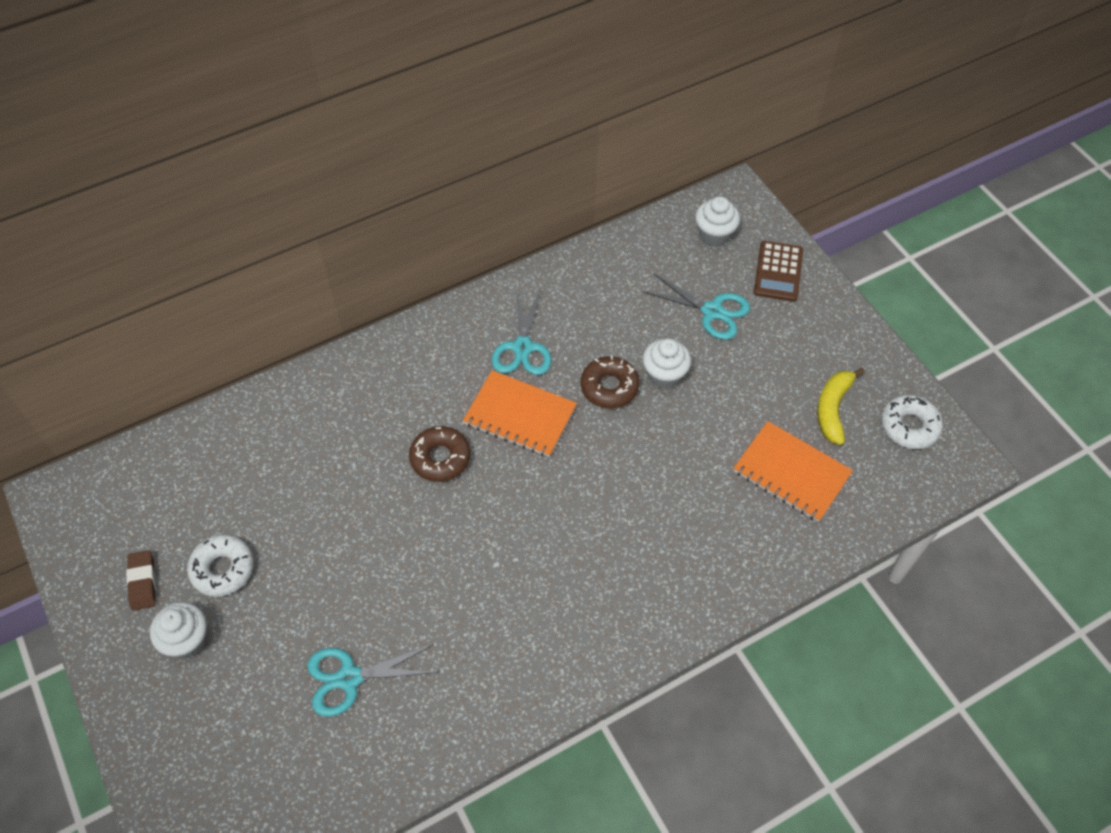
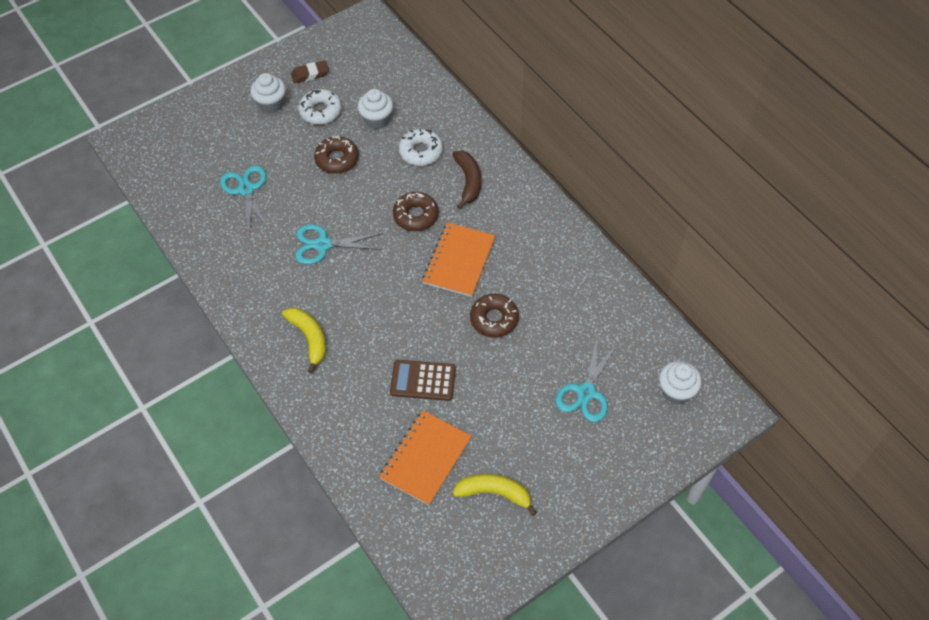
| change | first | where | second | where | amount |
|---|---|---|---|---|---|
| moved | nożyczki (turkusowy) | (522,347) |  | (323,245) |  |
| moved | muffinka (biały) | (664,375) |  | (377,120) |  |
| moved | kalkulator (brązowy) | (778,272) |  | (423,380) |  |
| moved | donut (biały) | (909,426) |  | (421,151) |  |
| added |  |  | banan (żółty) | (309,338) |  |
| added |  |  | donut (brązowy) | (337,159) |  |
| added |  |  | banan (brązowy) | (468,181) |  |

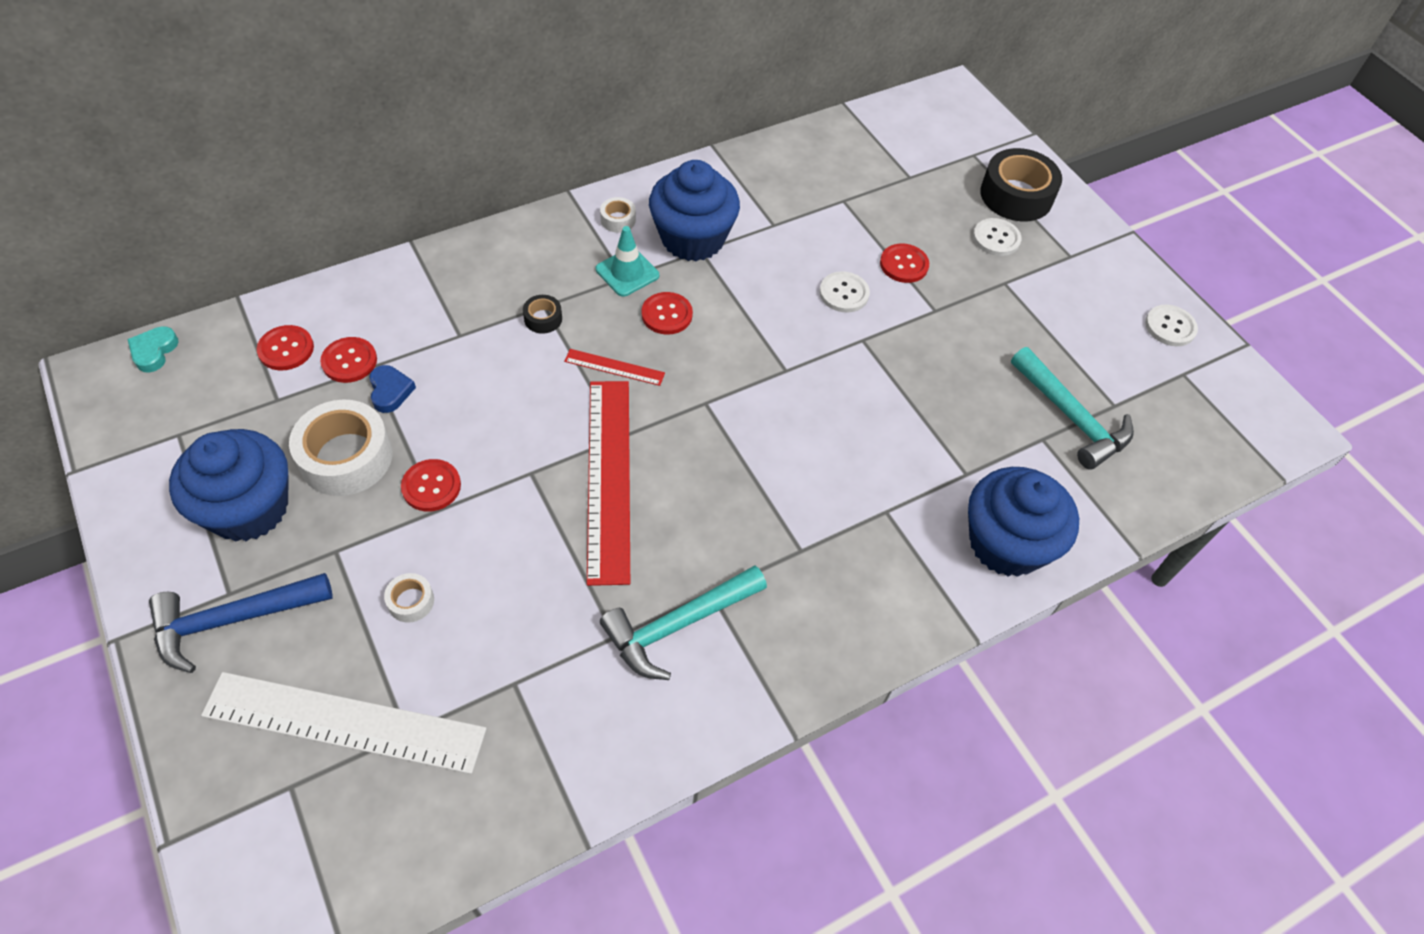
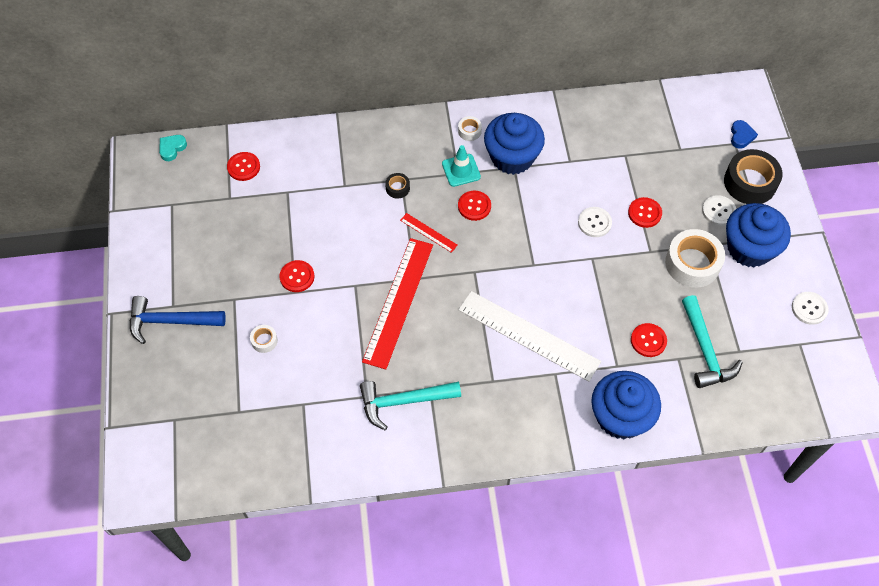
| change | first | where | second | where | amount |
|---|---|---|---|---|---|
| moved | muffinka (niebieski) | (248,508) |  | (749,248) |  |
| moved | linijka (biały) | (345,722) |  | (528,335) |  |
| moved | taśma klejąca (biały) | (346,457) |  | (692,263) |  |
| moved | guzik (czerwony) | (349,361) |  | (648,340) |  |
| moved | serce (niebieski) | (390,391) |  | (741,136) |  |

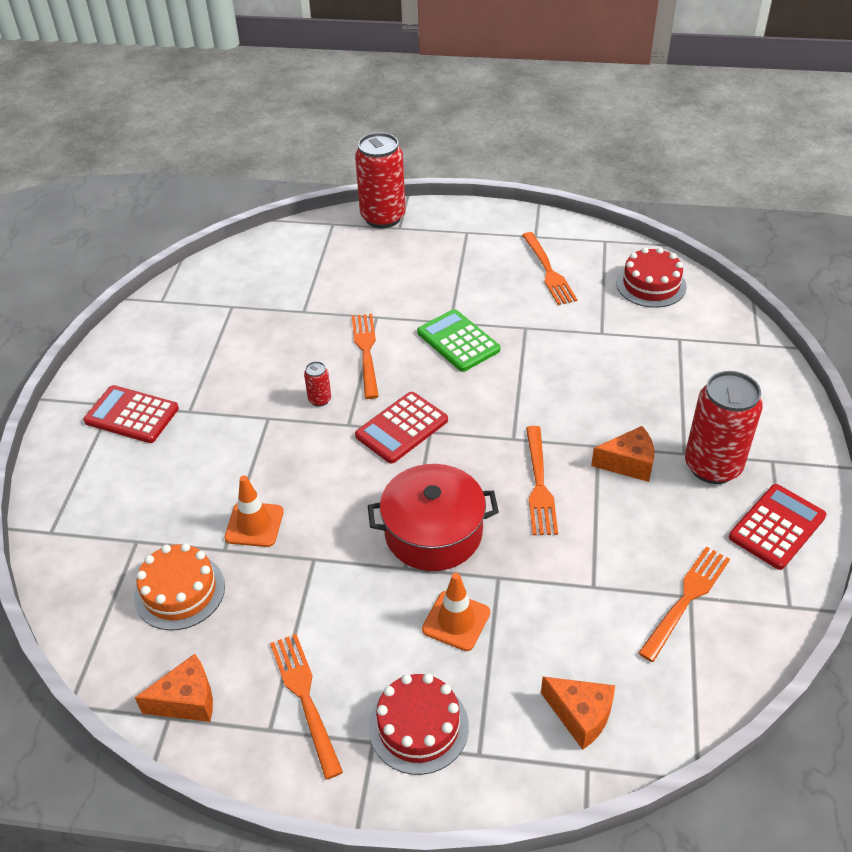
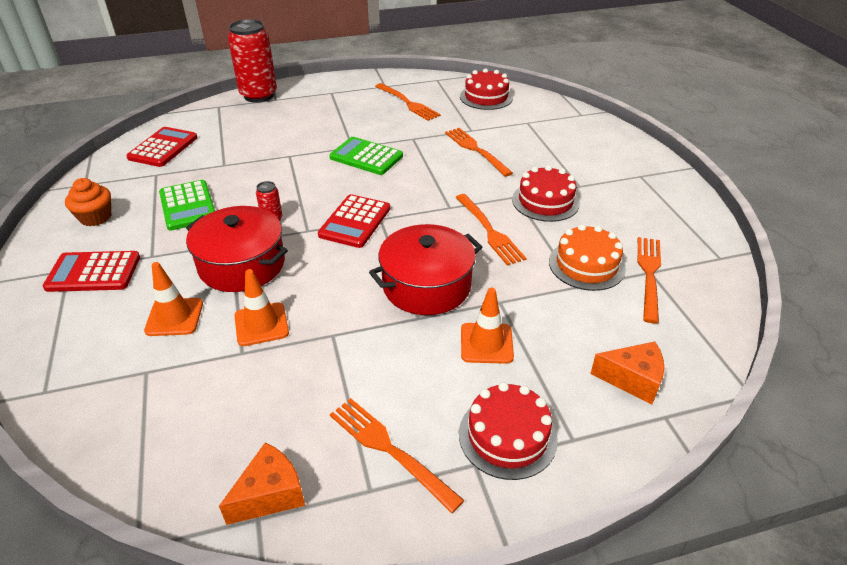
| change | first | where | second | where | amount |
|---|---|---|---|---|---|
| moved | tort (pomarańczowy) | (179,591) |  | (586,265) |  |
| moved | widelec (pomarańczowy) | (366,352) |  | (476,150) |  |
| replaced | ser (pomarańczowy) | (628,463) | tort (czerwony) | (545,201) |  |
| removed | puszka (czerwony) | (712,466) |  |  |  |
| moved | kalkulator (czerwony) | (777,527) |  | (163,148) |  |
| added |  |  | muffinka (pomarańczowy) | (95,217) |  |
| added |  |  | pachołek (pomarańczowy) | (174,317) |  |
| added |  |  | kalkulator (zielony) | (188,206) |  |
| added |  |  | garnek (czerwony) | (242,265) |  |

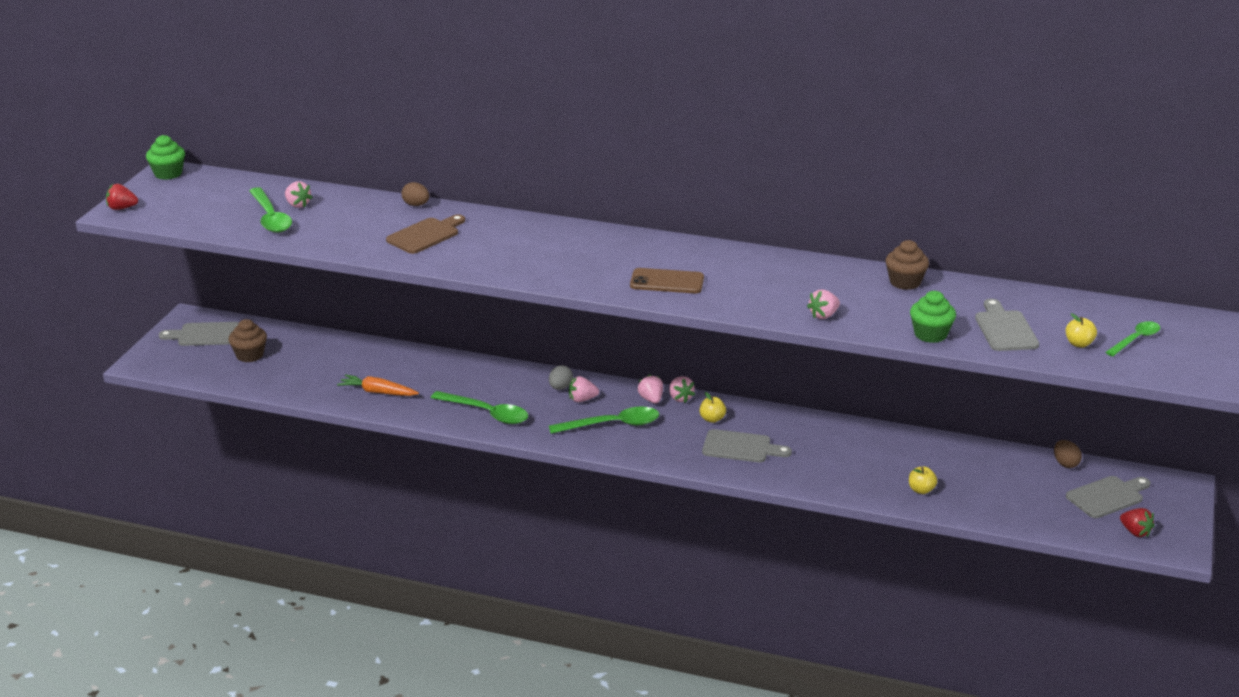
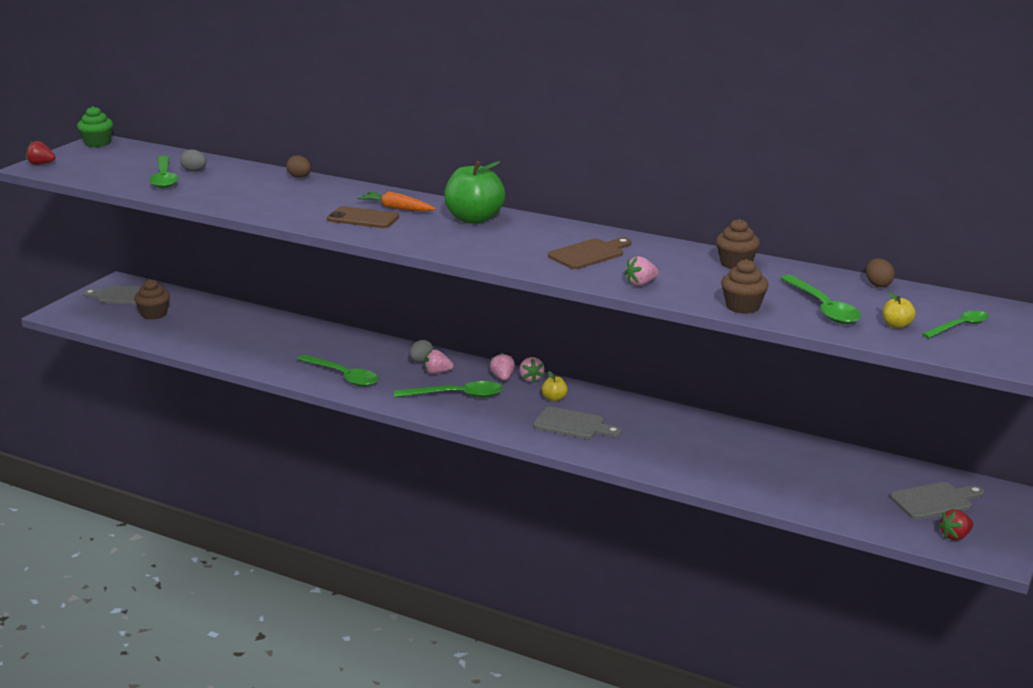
| change | first | where | second | where | amount |
|---|---|---|---|---|---|
| replaced | truskawka (różowy) | (297,205) | jajko (szary) | (194,171) |  |
| moved | marchewka (pomarańczowy) | (378,392) |  | (397,208) |  |
| moved | deska do krojenia (brązowy) | (425,235) |  | (589,254) |  |
| moved | telefon (brązowy) | (667,282) |  | (363,218) |  |
| removed | jabłko (żółty) | (921,490) |  |  |  |
| recoloured | muffinka (zielony) | (930,334) | muffinka (brązowy) | (743,307) |  |
| replaced | deska do krojenia (szary) | (1005,329) | łyżka (zielony) | (823,308) |  |
| moved | jajko (brązowy) | (1065,464) |  | (878,284) |  |
| turned | truskawka (czerwony) | (1135,532) |  | (955,536) | 90 degrees clockwise |
| added |  |  | jabłko (zielony) | (474,219) |  |

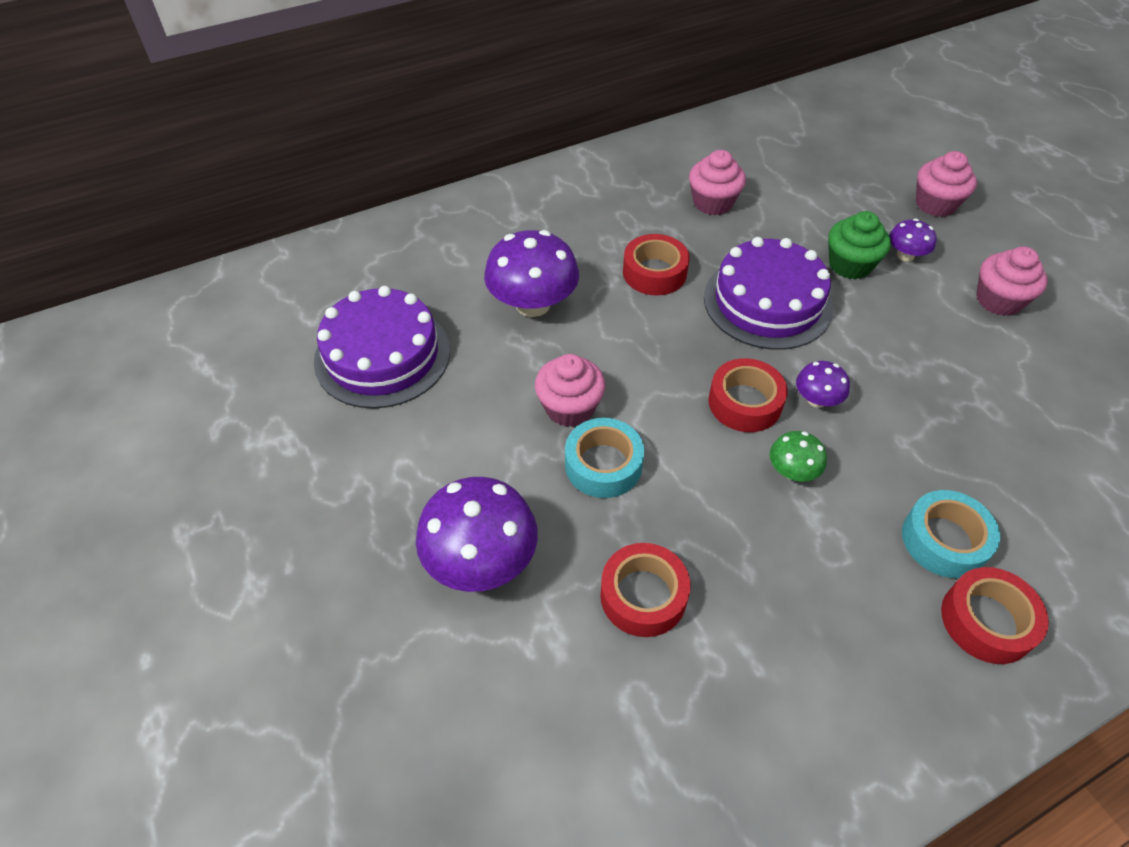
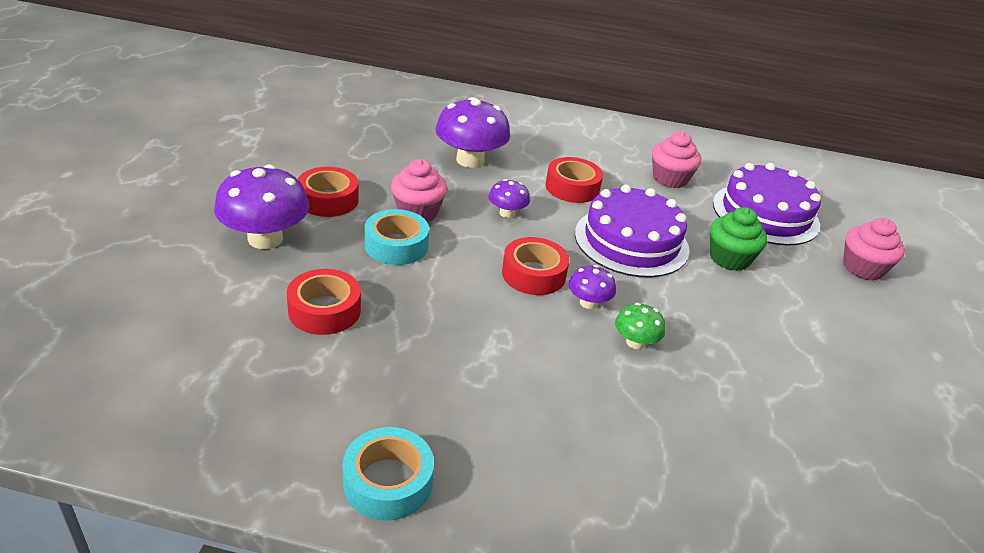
| change | first | where | second | where | amount |
|---|---|---|---|---|---|
| moved | tort (fioletowy) | (382,355) |  | (765,214) |  |
| moved | grzyb (zielony) | (792,471) |  | (635,342) |  |
| moved | grzyb (fioletowy) | (905,255) |  | (507,213) |  |
| moved | taśma klejąca (turkusowy) | (944,540) |  | (388,482) |  |
| moved | taśma klejąca (czerwony) | (986,621) |  | (328,200) |  |
| removed | muffinka (różowy) | (998,300) |  |  |  |

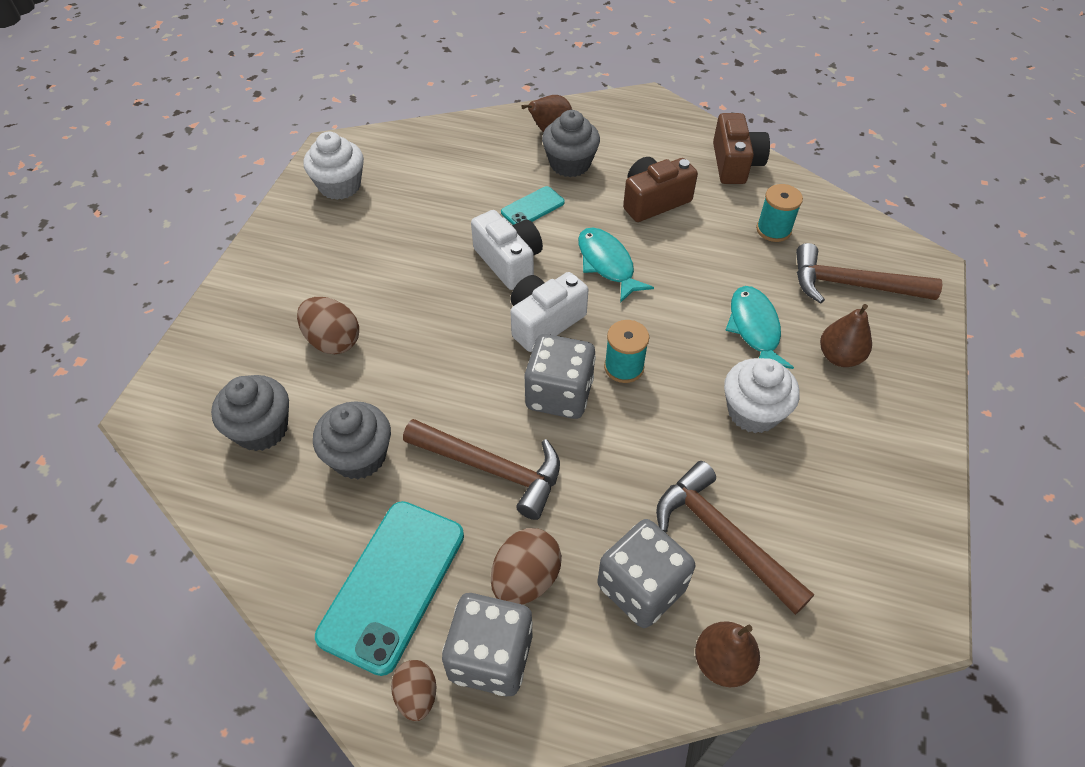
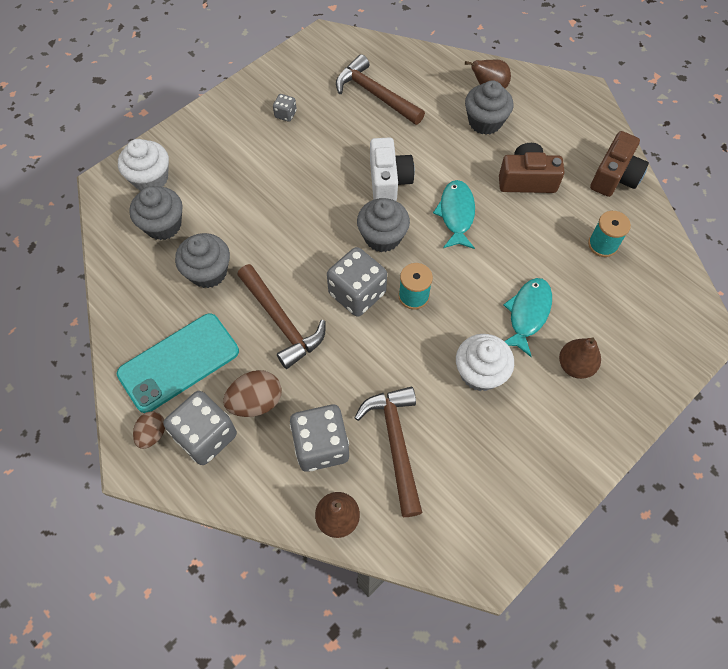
| change | first | where | second | where | amount |
|---|---|---|---|---|---|
| removed | jajko (brązowy) | (333,341) |  |  |  |
| moved | muffinka (biały) | (340,186) |  | (150,179) |  |
| removed | telefon (turkusowy) | (533,207) |  |  |  |
| replaced | aparat fotograficzny (biały) | (544,322) | muffinka (szary) | (382,237) |  |
| moved | młotek (brązowy) | (852,285) |  | (375,94) |  |
| added |  |  | kostka do gry (szary) | (285,114) |  |

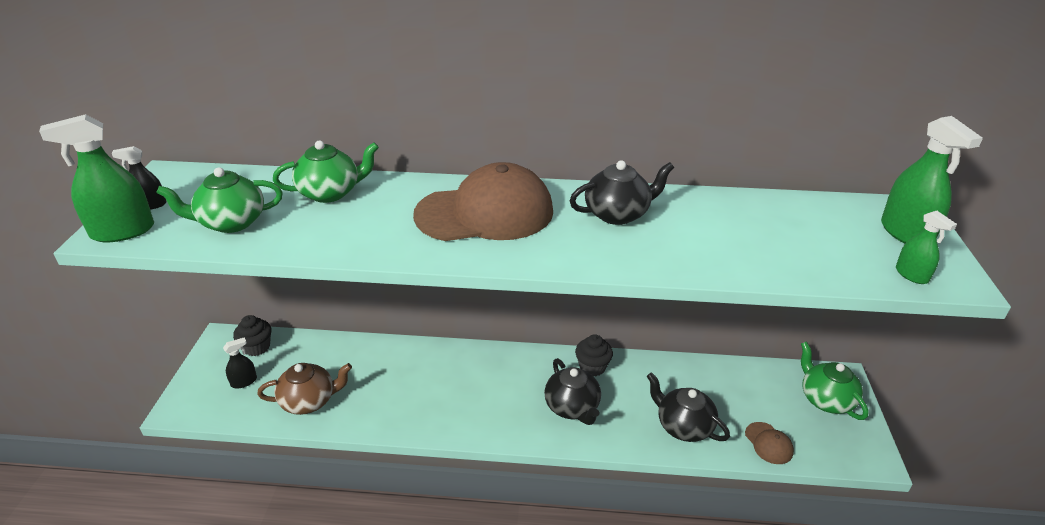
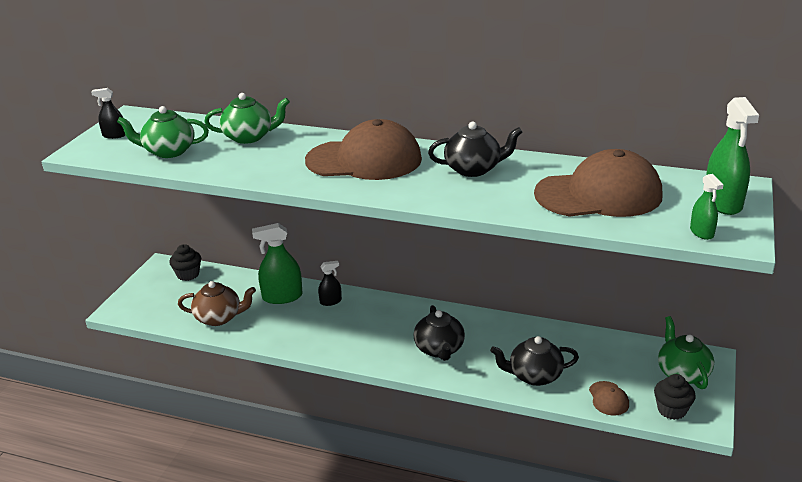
| change | first | where | second | where | amount |
|---|---|---|---|---|---|
| moved | spryskiwacz (zielony) | (123,231) |  | (282,297) |  |
| moved | spryskiwacz (czarny) | (244,381) |  | (330,301) |  |
| moved | muffinka (czarny) | (592,367) |  | (671,410) |  |
| turned | imbryk (czarny) | (683,426) |  | (534,376) | 60 degrees counterclockwise |
| added |  |  | czapka (brązowy) | (598,194) |  |

